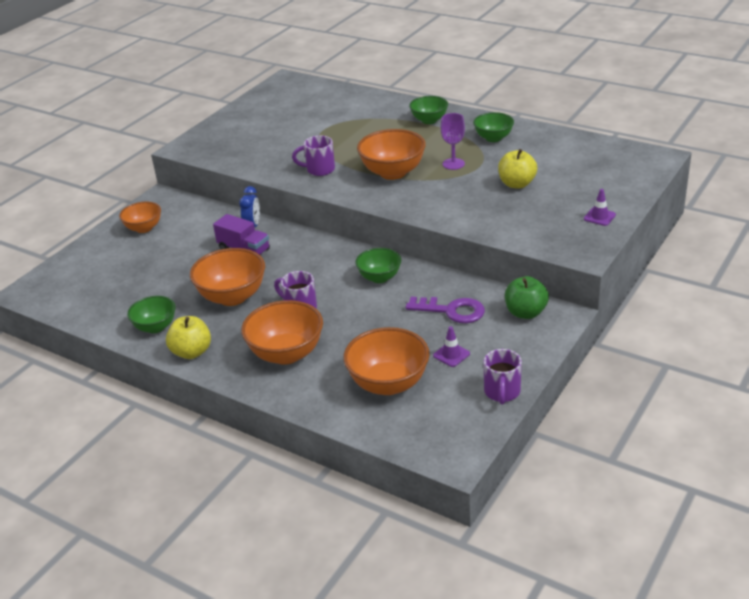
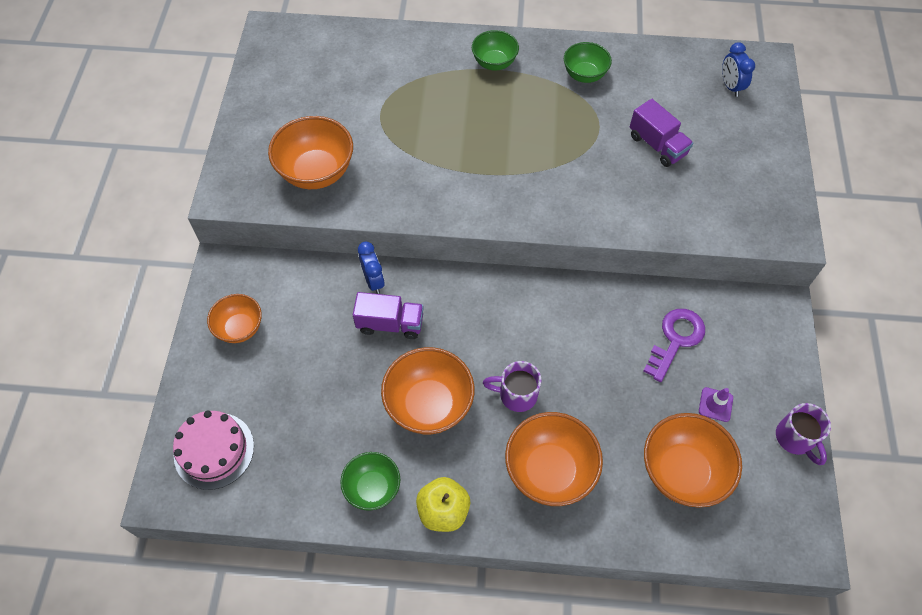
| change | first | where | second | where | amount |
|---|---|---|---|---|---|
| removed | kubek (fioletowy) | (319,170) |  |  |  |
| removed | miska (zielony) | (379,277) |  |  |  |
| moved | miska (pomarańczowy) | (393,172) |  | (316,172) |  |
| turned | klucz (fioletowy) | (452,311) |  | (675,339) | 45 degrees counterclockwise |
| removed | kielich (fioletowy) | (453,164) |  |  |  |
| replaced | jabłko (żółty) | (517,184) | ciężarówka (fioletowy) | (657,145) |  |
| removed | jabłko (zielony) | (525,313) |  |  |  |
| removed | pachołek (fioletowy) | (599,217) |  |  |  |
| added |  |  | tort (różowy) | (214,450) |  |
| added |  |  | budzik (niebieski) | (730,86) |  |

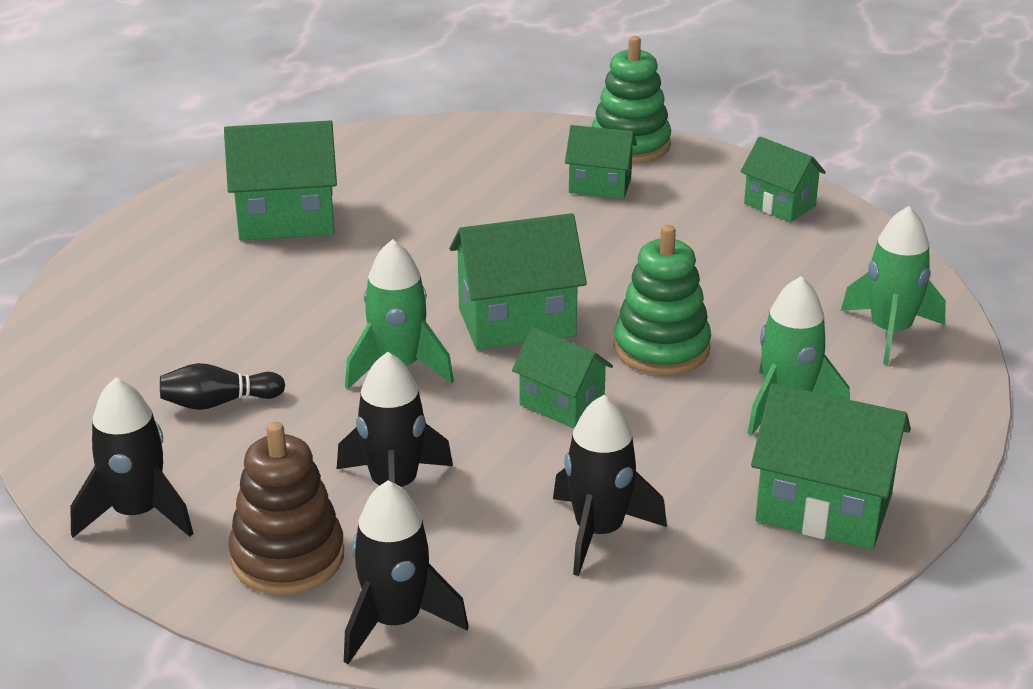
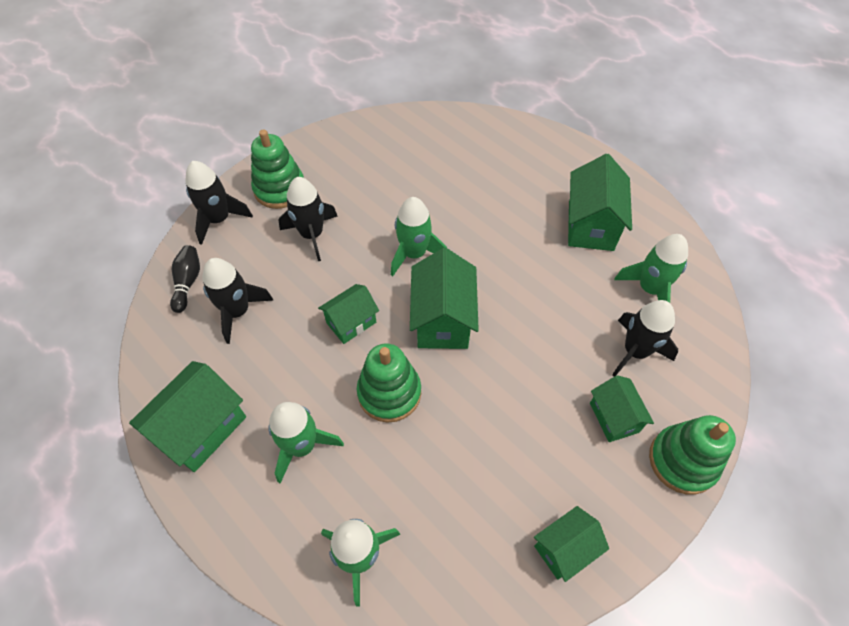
| change | first | where | second | where | amount |
|---|---|---|---|---|---|
| moved | rakieta (czarny) | (137,513) |  | (635,351) |  |
| moved | kręgiel (czarny) | (218,402) |  | (188,282) |  |
| recoloured | zabawka nakładanka (brązowy) | (287,557) | zabawka nakładanka (zielony) | (280,189) |  |
| turned | domek (zielony) | (600,186) |  | (614,417) | 45 degrees counterclockwise |
| added |  |  | rakieta (zielony) | (649,289) |  |

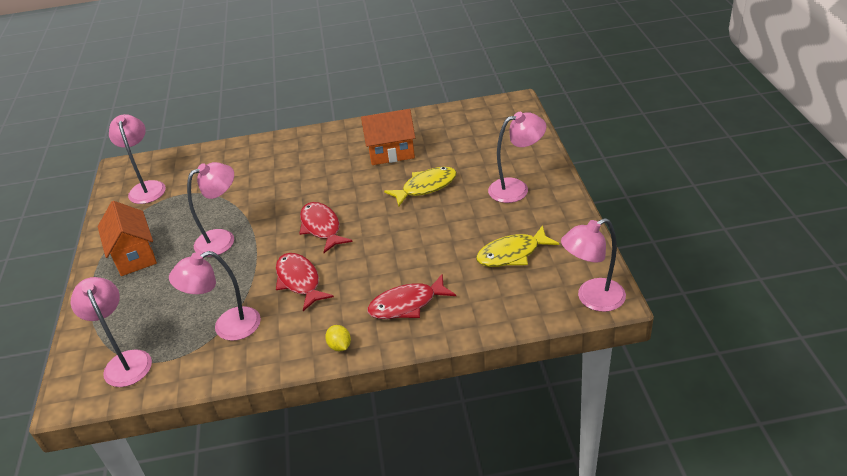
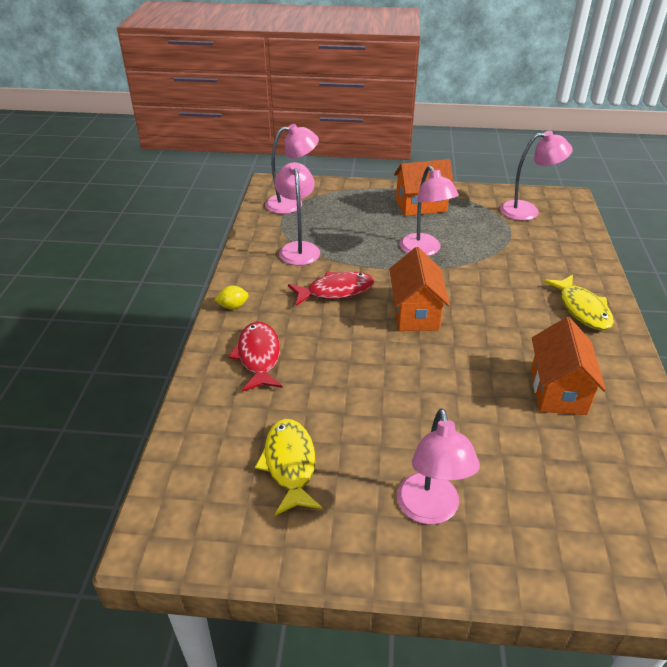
| change | first | where | second | where | amount |
|---|---|---|---|---|---|
| replaced | ryba (czerwony) | (322,227) | domek (pomarańczowy) | (415,313) |  |
| moved | ryba (żółty) | (426,187) |  | (582,309) |  |
| removed | lampka (różowy) | (592,299) |  |  |  |

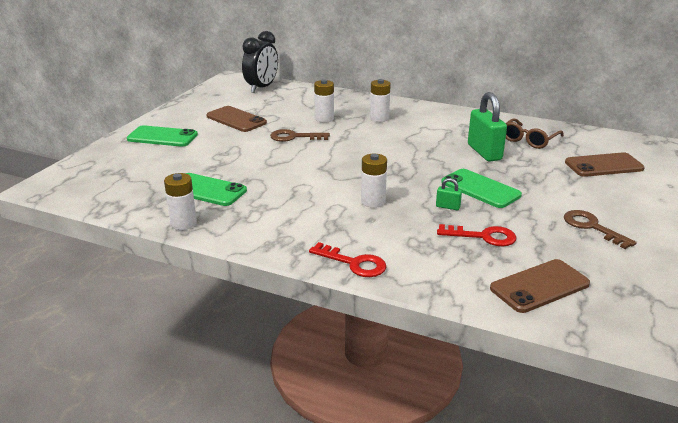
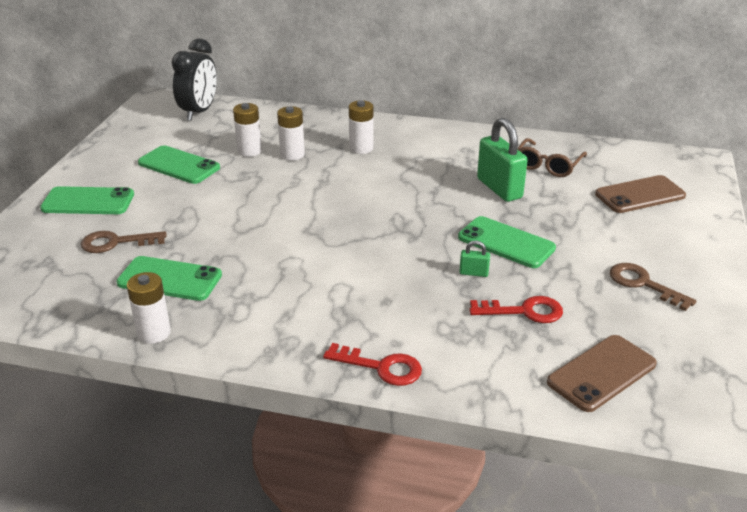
| change | first | where | second | where | amount |
|---|---|---|---|---|---|
| recoloured | telefon (brązowy) | (236,119) | telefon (zielony) | (179,165) |  |
| moved | klucz (brązowy) | (294,137) |  | (116,242) |  |
| moved | bateria (biały) | (373,201) |  | (249,151) |  |

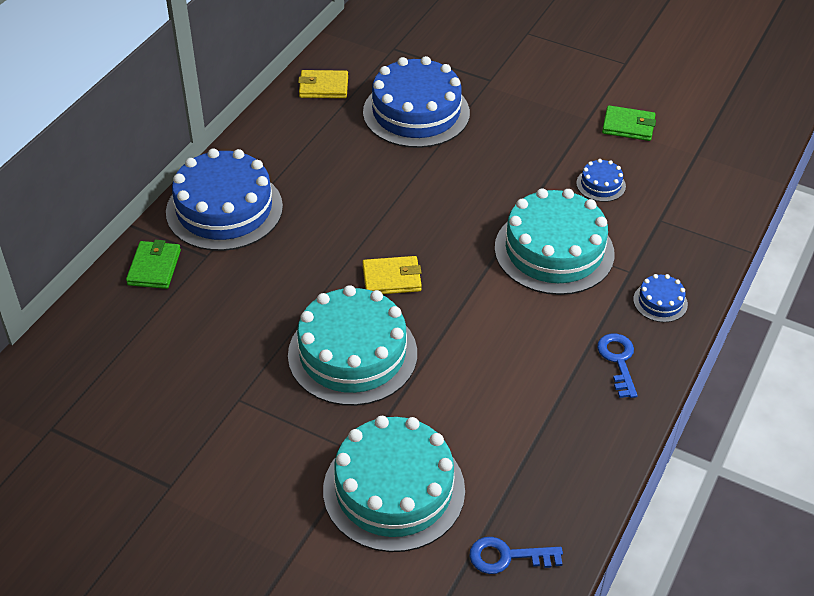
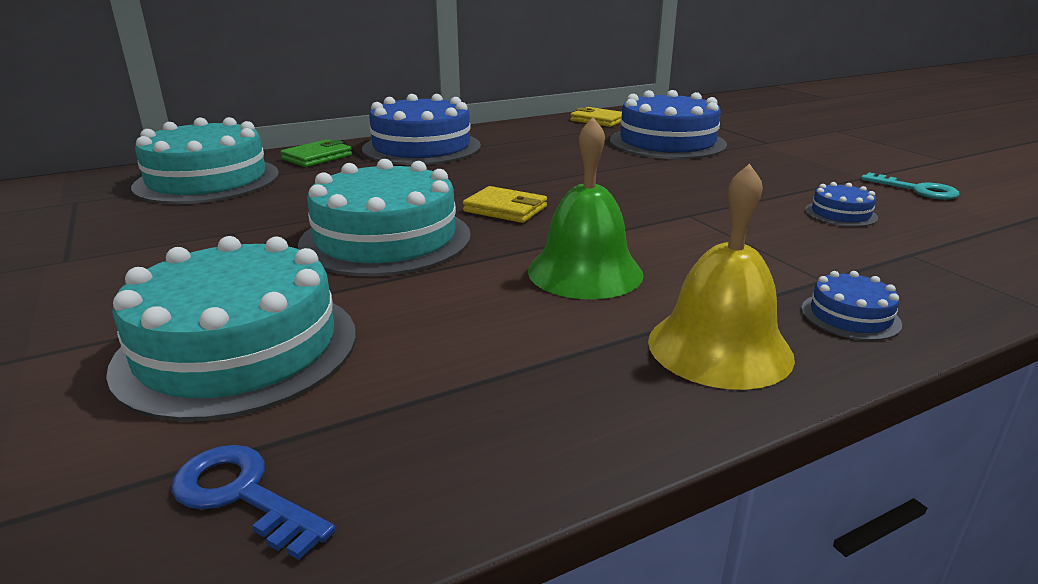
| change | first | where | second | where | amount |
|---|---|---|---|---|---|
| moved | tort (turkusowy) | (554,250) |  | (207,180) |  |
| replaced | klucz (niebieski) | (618,361) | dzwonek (żółty) | (719,348) |  |
| replaced | portfel (zielony) | (628,126) | klucz (turkusowy) | (916,190) |  |
| added |  |  | dzwonek (zielony) | (585,272) |  |

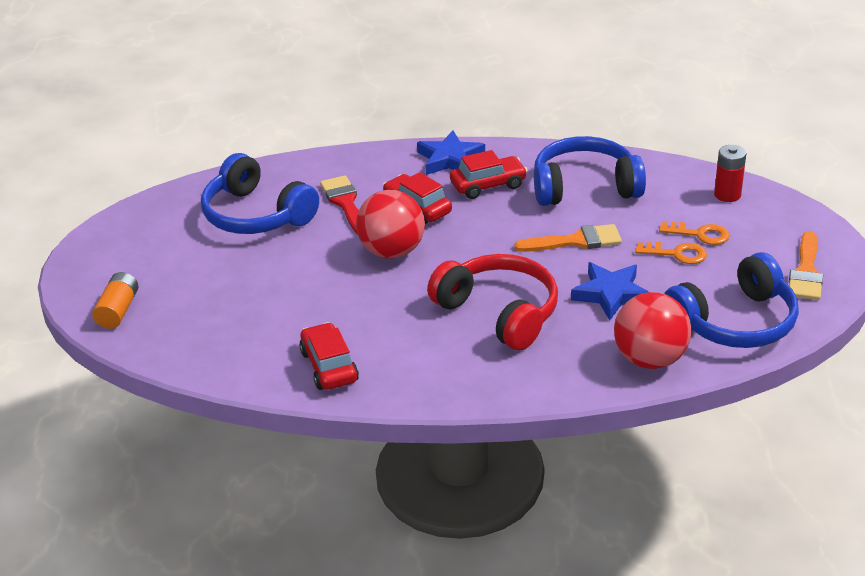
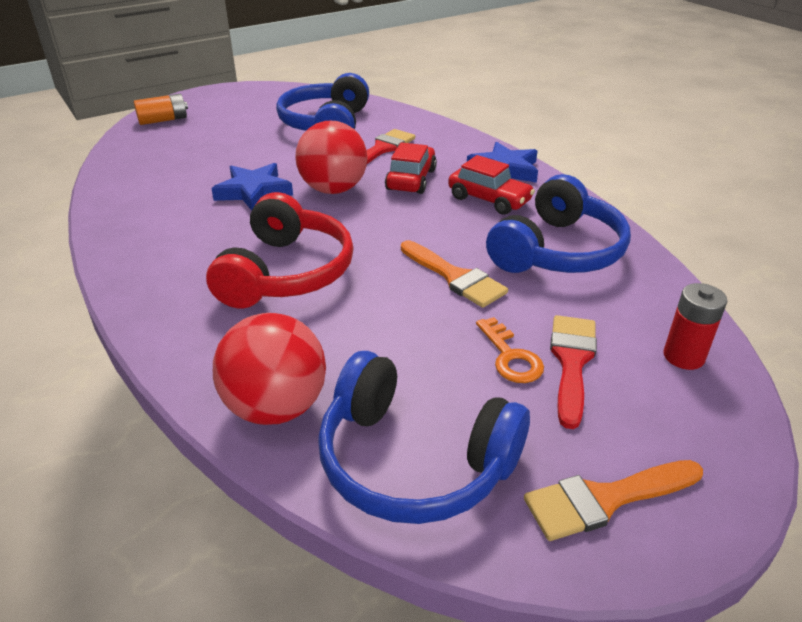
| change | first | where | second | where | amount |
|---|---|---|---|---|---|
| removed | samochód (czerwony) | (329,366) |  |  |  |
| turned | słuchawki (niebieski) | (584,187) |  | (557,251) | 75 degrees clockwise |
| moved | gwiazda (niebieski) | (611,294) |  | (254,192) |  |
| replaced | klucz (pomarańczowy) | (700,234) | pędzel (czerwony) | (572,362) |  |

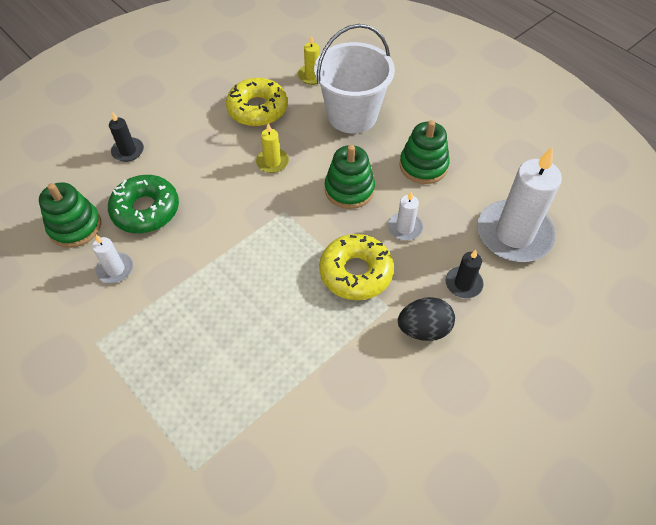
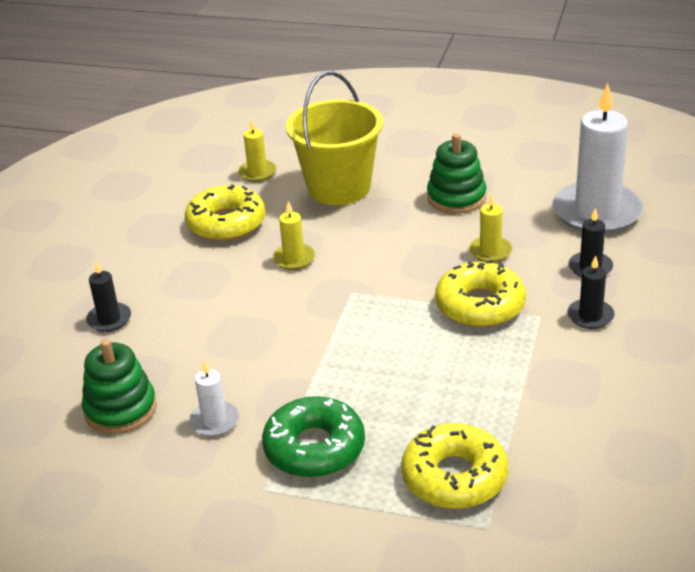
| change | first | where | second | where | amount |
|---|---|---|---|---|---|
| moved | donut (zielony) | (146,210) |  | (314,448) |  |
| recoloured | wiadro (biały) | (352,115) | wiadro (żółty) | (339,188) |  |
| removed | zabawka nakładanka (zielony) | (349,189) |  |  |  |
| recoloured | świeca (biały) | (405,228) | świeca (żółty) | (490,251) |  |
| replaced | jajko (czarny) | (424,329) | świeca (czarny) | (590,316) |  |
| added |  |  | donut (żółty) | (454,477) |  |

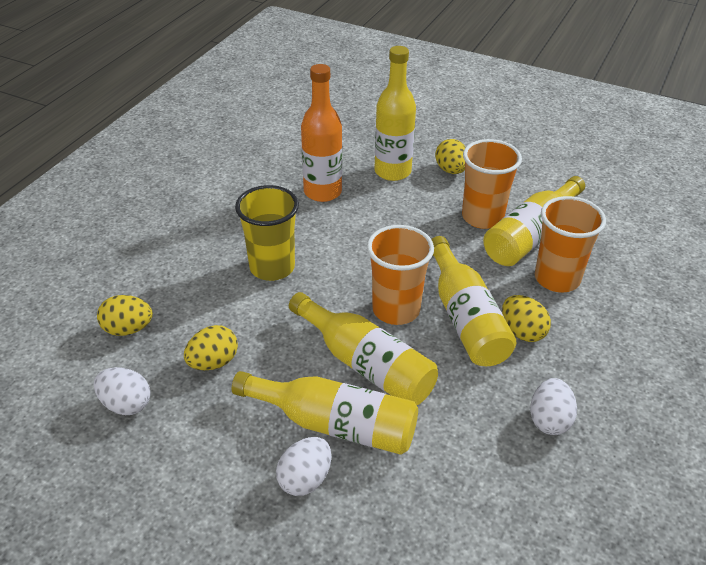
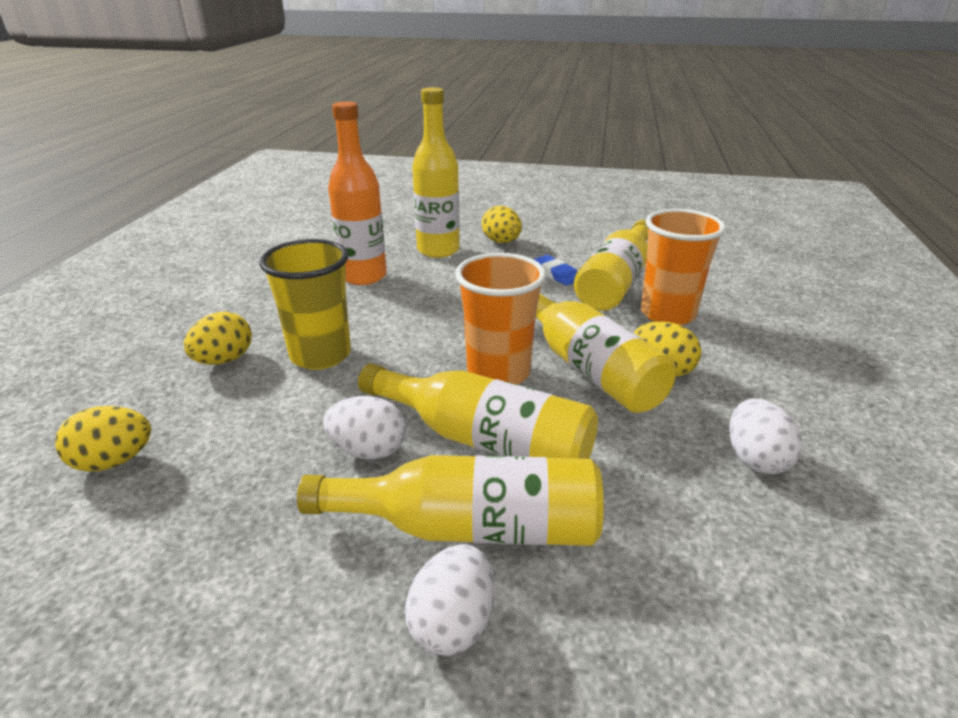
| change | first | where | second | where | amount |
|---|---|---|---|---|---|
| moved | jajko (biały) | (126,404) |  | (368,450) |  |
| moved | jajko (żółty) | (213,362) |  | (224,360) |  |
| replaced | szklanka (pomarańczowy) | (482,217) | gumka do mazania (niebieski) | (555,274) |  |

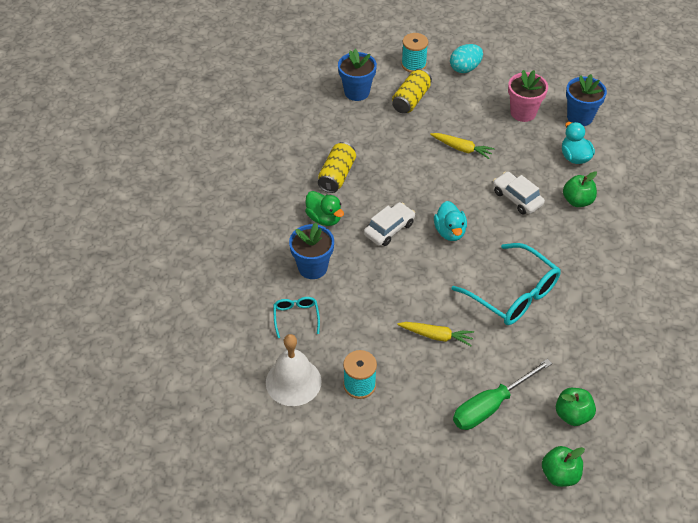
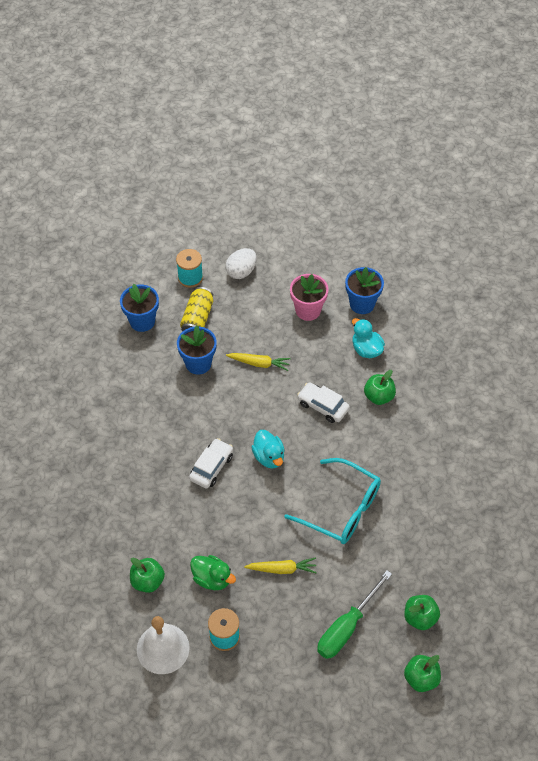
| change | first | where | second | where | amount |
|---|---|---|---|---|---|
| replaced | okulary (turkusowy) | (296,317) | jabłko (zielony) | (148,581) |  |
| moved | doniczka (niebieski) | (312,267) |  | (198,363) |  |
| moved | kaczka (zielony) | (324,218) |  | (212,579) |  |
| removed | puszka (żółty) | (337,175) |  |  |  |
| recoloured | jajko (turkusowy) | (465,68) | jajko (biały) | (241,271) |  |

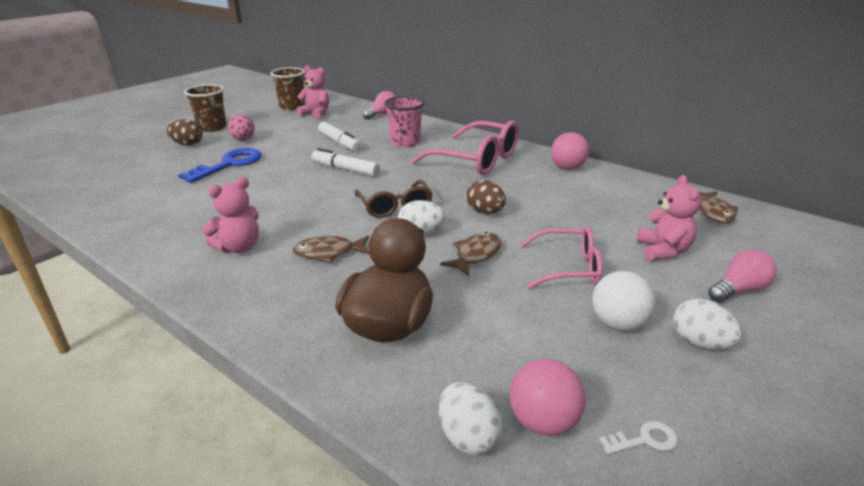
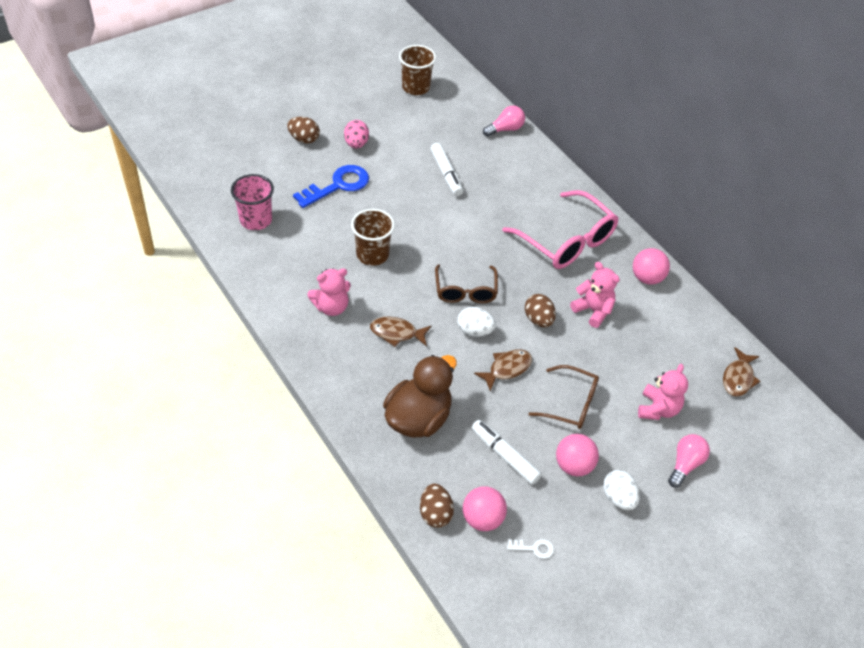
| change | first | where | second | where | amount |
|---|---|---|---|---|---|
| moved | szklanka (brązowy) | (212,127) |  | (372,254) |  |
| moved | miś (różowy) | (316,114) |  | (593,310) |  |
| moved | flamaster (biały) | (345,169) |  | (504,455) |  |
| moved | szklanka (różowy) | (405,142) |  | (256,220) |  |
| recoloured | jajko (biały) | (468,437) | jajko (brązowy) | (435,514) |  |
| recoloured | okulary (różowy) | (569,268) | okulary (brązowy) | (571,404) |  |
| recoloured | piłka (biały) | (618,323) | piłka (różowy) | (573,465) |  |
| turned | żarówka (różowy) | (739,290) |  | (685,464) | 45 degrees counterclockwise |

